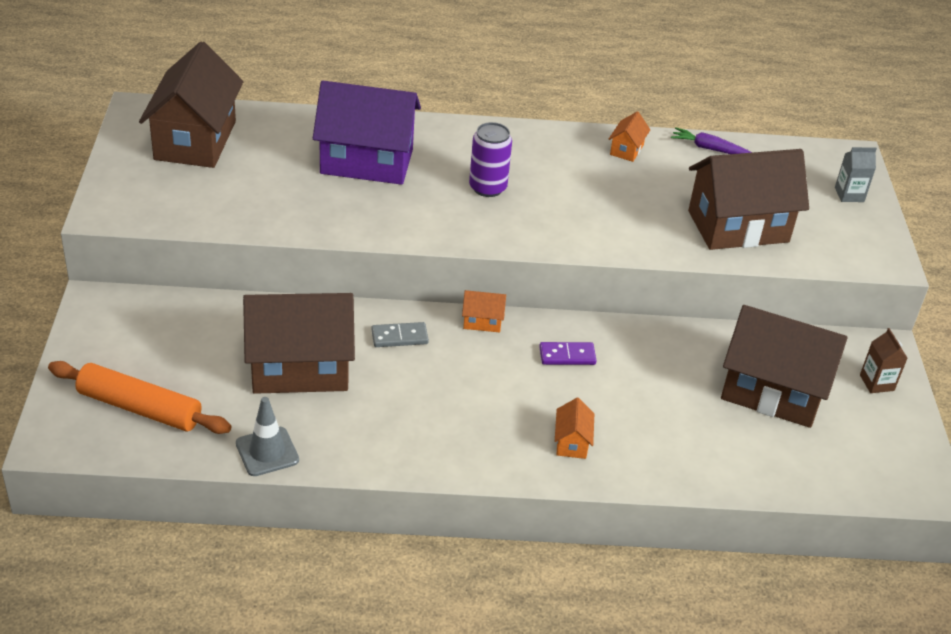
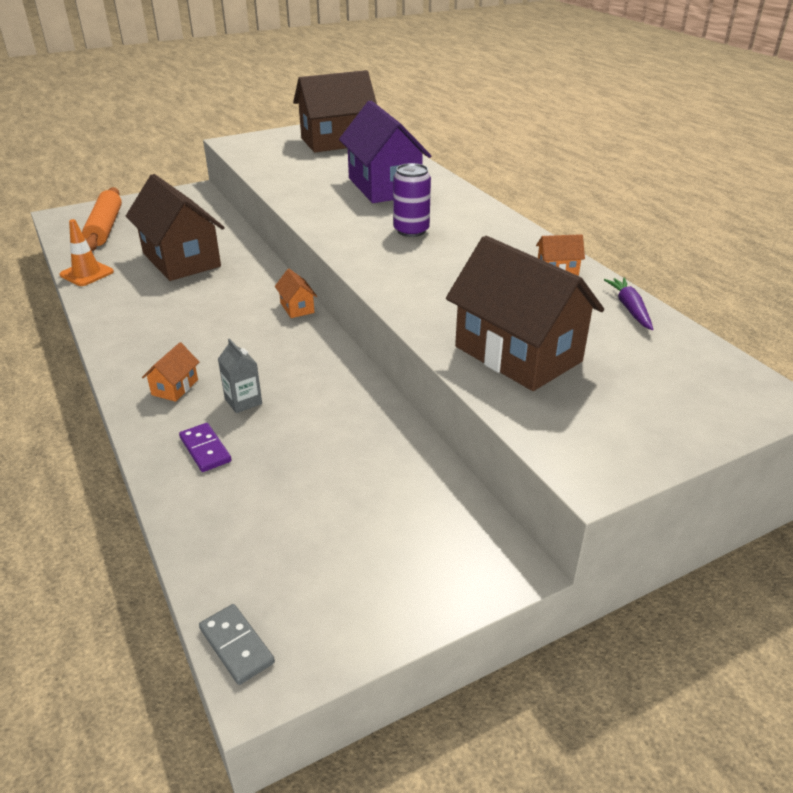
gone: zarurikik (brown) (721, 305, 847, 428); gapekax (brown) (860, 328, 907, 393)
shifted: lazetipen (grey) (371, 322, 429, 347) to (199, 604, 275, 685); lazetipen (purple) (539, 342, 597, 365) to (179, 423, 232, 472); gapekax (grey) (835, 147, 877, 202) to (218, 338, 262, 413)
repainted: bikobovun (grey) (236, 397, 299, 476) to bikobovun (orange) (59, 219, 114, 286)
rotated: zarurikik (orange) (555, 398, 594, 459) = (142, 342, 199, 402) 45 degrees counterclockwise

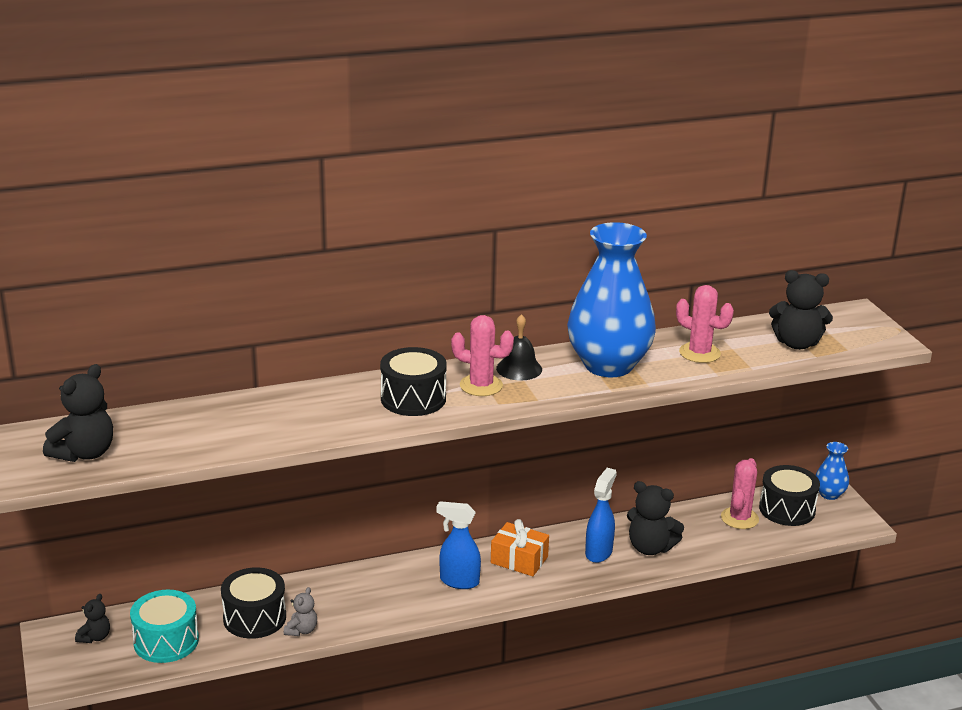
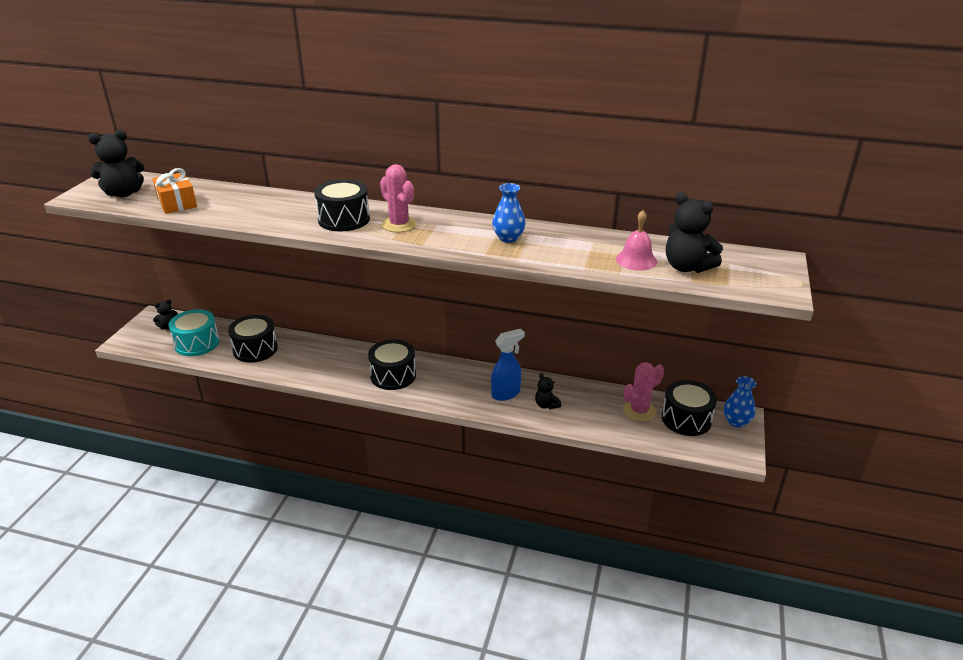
gone: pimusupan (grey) (284, 587, 317, 636); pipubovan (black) (496, 314, 542, 381); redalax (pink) (676, 285, 734, 363)
new: pipubovan (pink) (616, 210, 657, 271)
shifted: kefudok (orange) (491, 519, 549, 576) to (152, 168, 197, 214)
swapped: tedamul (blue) (436, 501, 481, 589) to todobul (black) (368, 339, 416, 390)
scaled: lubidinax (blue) (567, 222, 656, 377) = (492, 183, 526, 243) x0.44; pimusupan (black) (627, 481, 684, 555) = (535, 373, 561, 409) x0.56

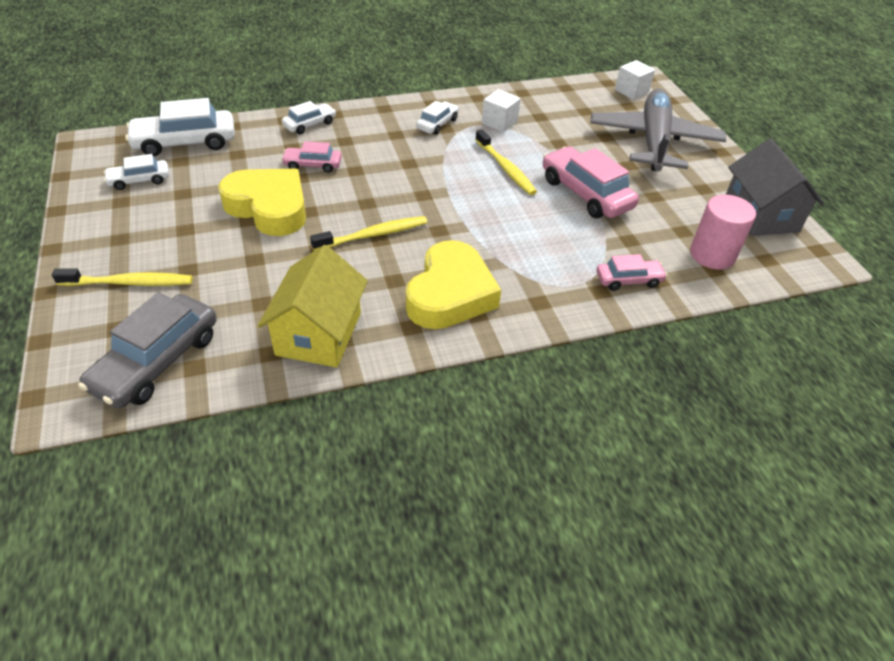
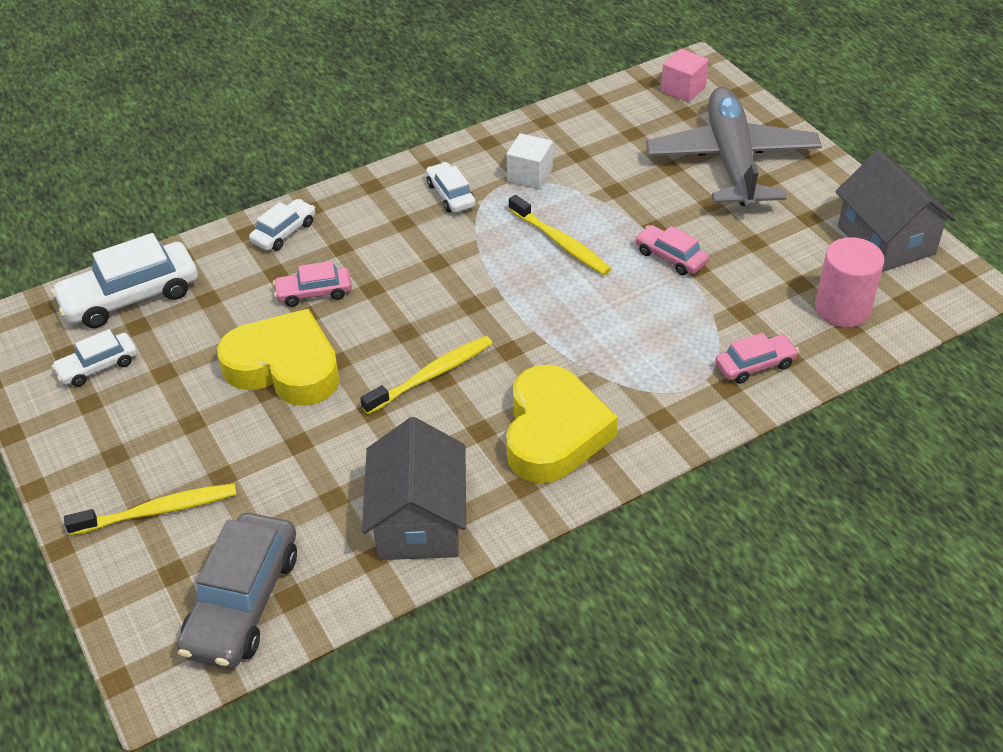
repainted: zarurikik (yellow) (258, 245, 368, 368) to zarurikik (grey) (362, 417, 466, 560); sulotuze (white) (615, 60, 655, 100) to sulotuze (pink) (661, 49, 709, 102)
rotated: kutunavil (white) (416, 101, 459, 135) = (426, 162, 476, 213) 45 degrees counterclockwise
scaled: kutunavil (pink) (543, 146, 639, 218) = (635, 225, 709, 275) x0.56

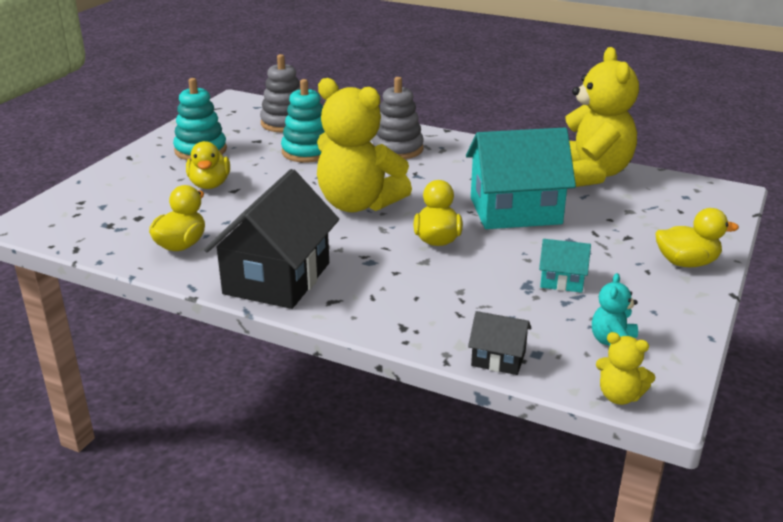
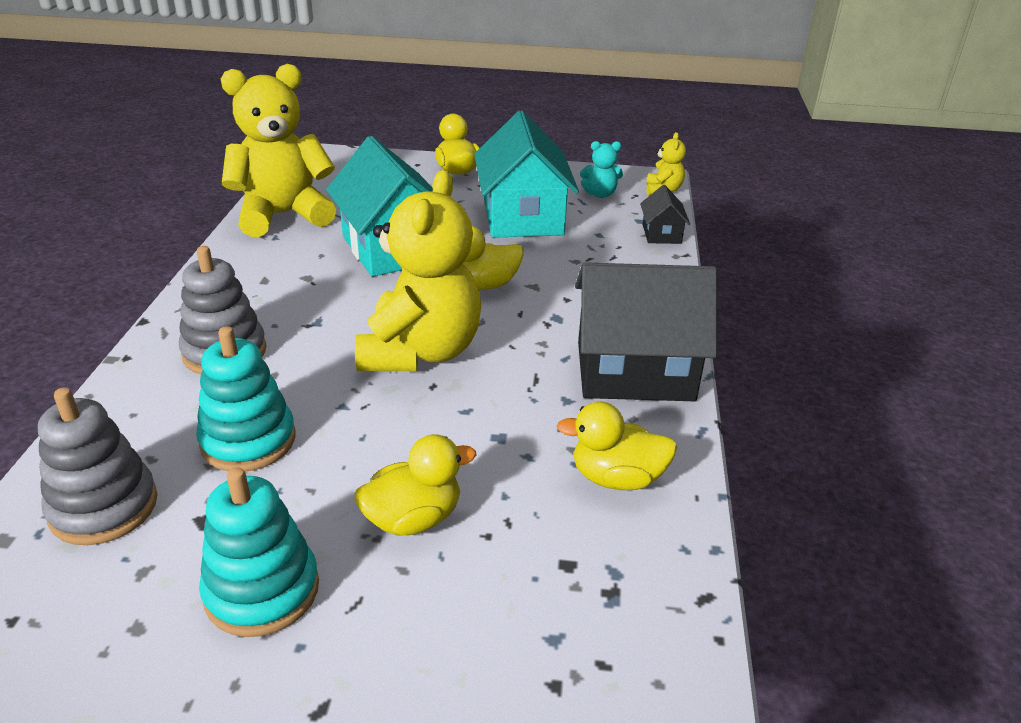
scaled: zarurikik (turquoise) (539, 239, 591, 293) = (474, 111, 579, 238) x2.17

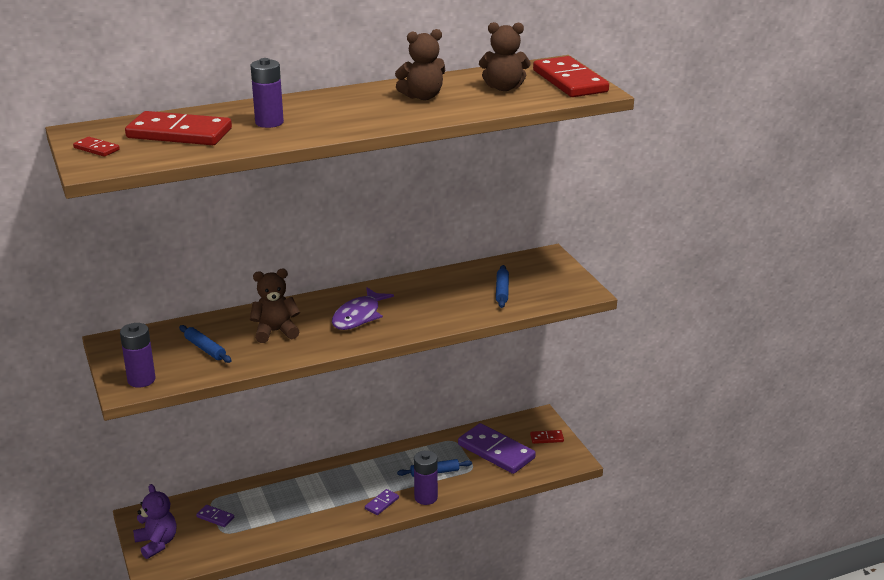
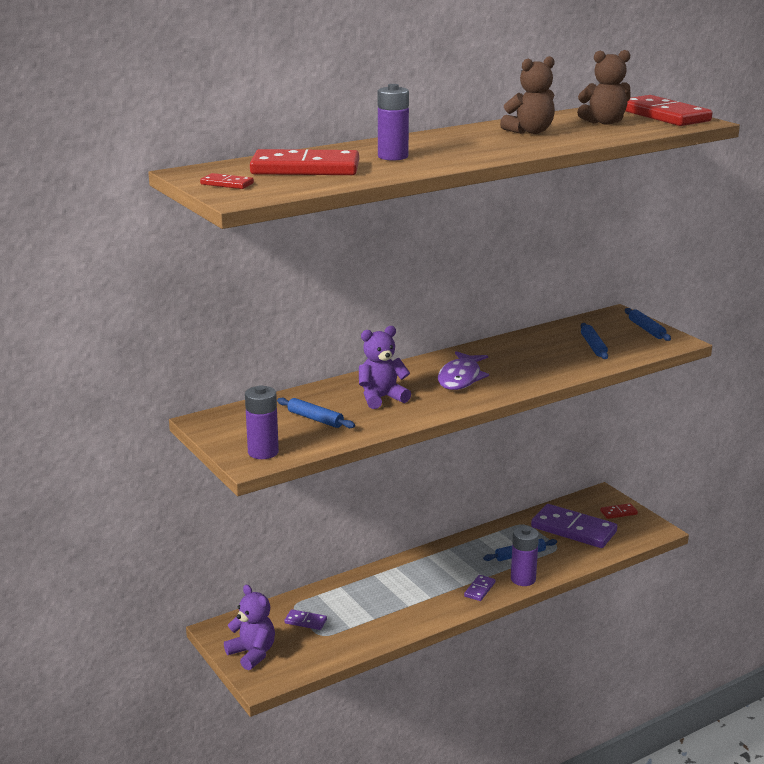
new: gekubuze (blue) (625, 308, 671, 341)
repainted: pimusupan (brown) (250, 269, 300, 343) to pimusupan (purple) (359, 326, 411, 409)

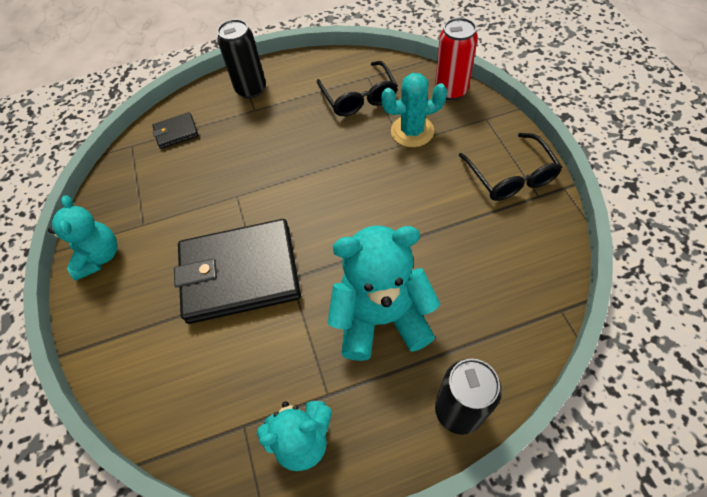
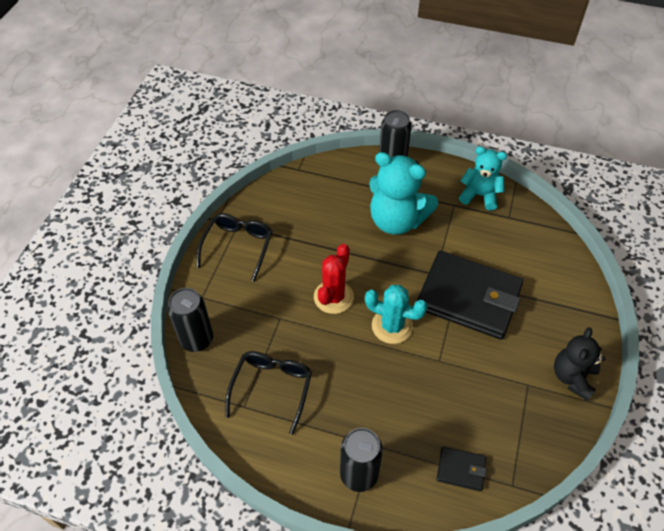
new: redalax (red) (314, 244, 354, 314)
shifted: redalax (turquoise) (381, 73, 447, 147) to (365, 285, 428, 344)
repainted: pimusupan (turquoise) (48, 196, 118, 281) to pimusupan (black) (554, 327, 605, 401); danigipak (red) (435, 17, 478, 100) to danigipak (black) (167, 288, 213, 352)

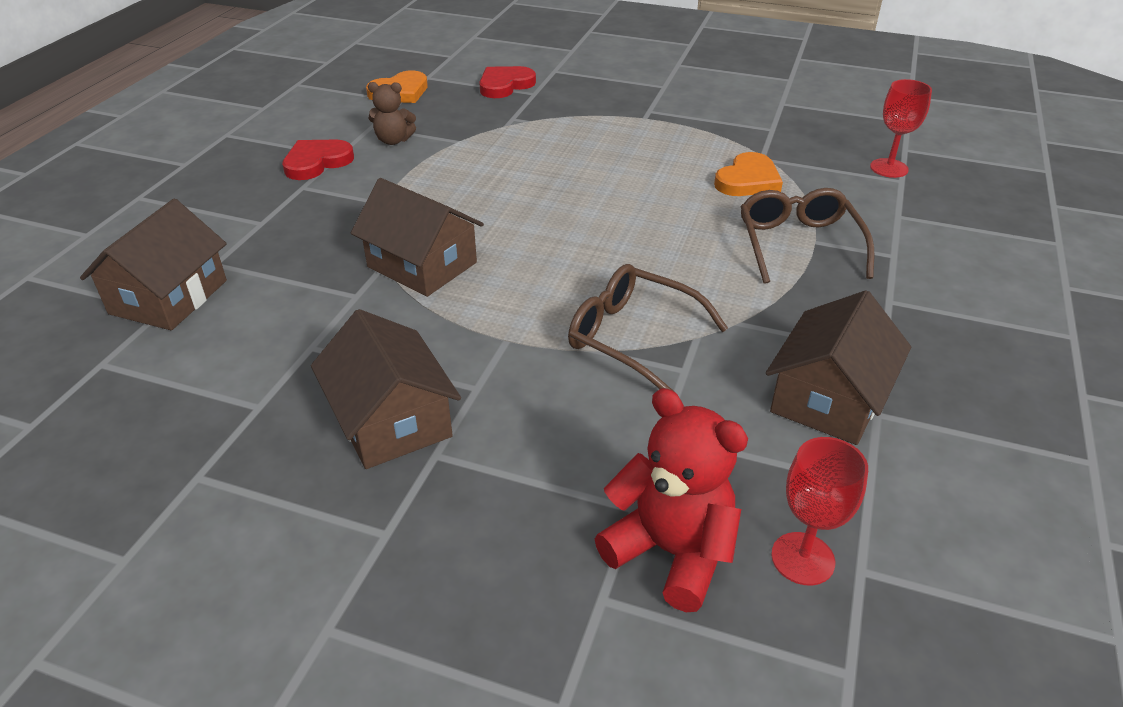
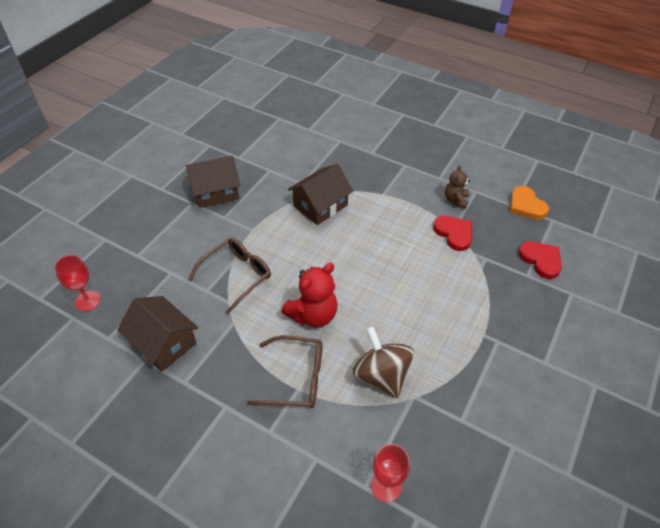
gone: zarurikik (brown) (80, 199, 227, 330)
shifted: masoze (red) (282, 140, 354, 180) to (433, 216, 472, 251); pimusupan (red) (595, 388, 748, 612) to (282, 263, 338, 327)
swapped: masoze (orange) (714, 152, 783, 196) to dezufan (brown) (353, 326, 414, 398)

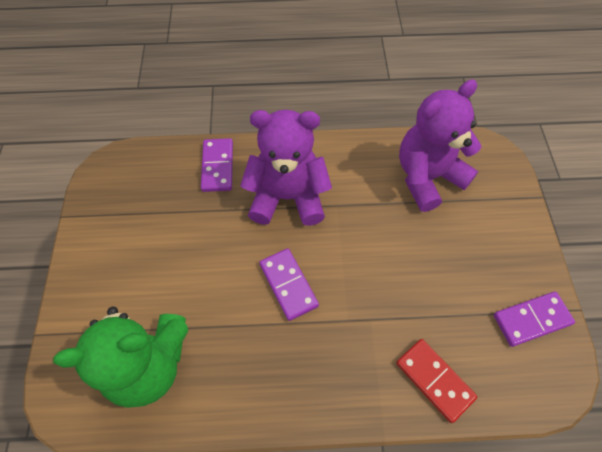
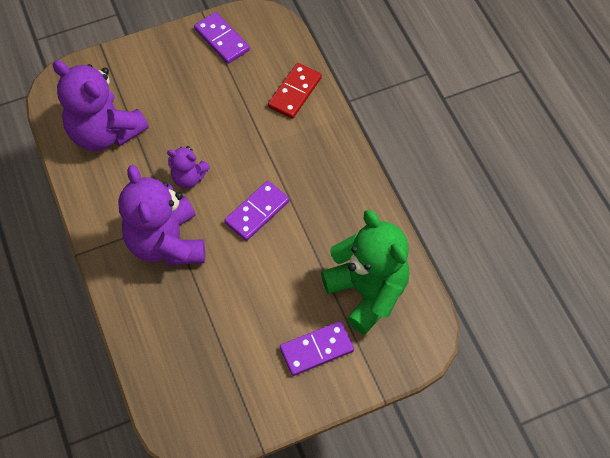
new: pimusupan (purple) (167, 146, 210, 189)
shifted: lazetipen (purple) (201, 138, 233, 192) to (280, 321, 354, 376)

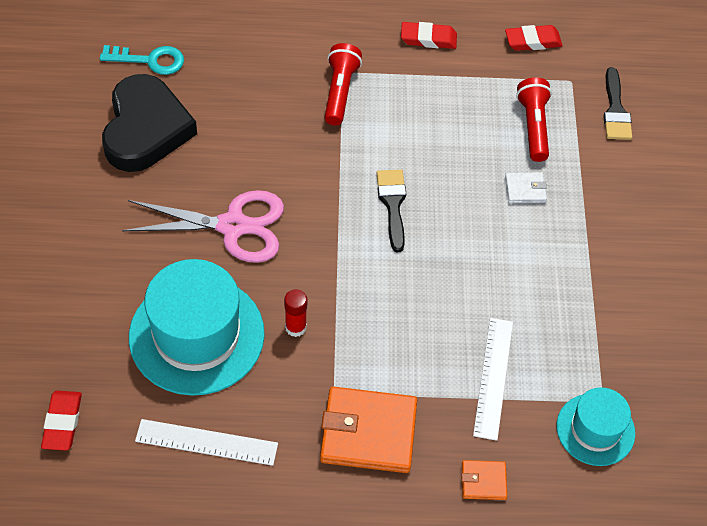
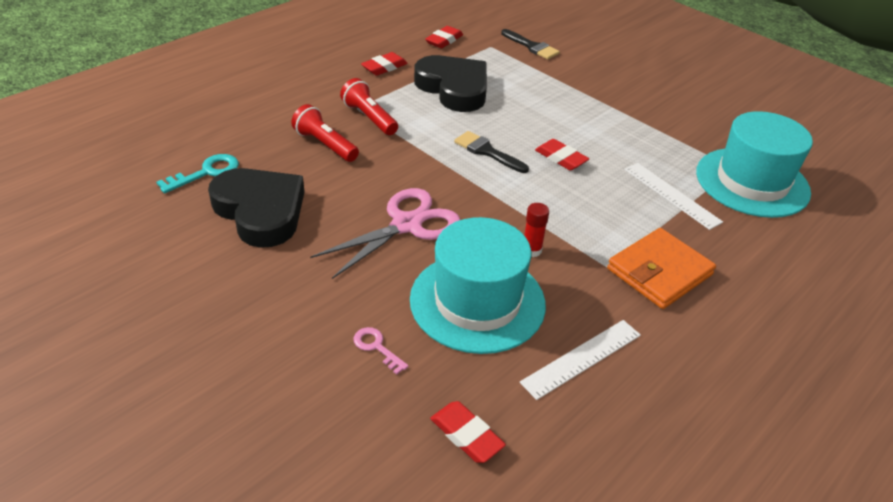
gone: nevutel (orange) (461, 460, 507, 500); nevutel (white) (505, 172, 547, 203)
new: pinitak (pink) (354, 327, 409, 375); masoze (black) (414, 55, 487, 112); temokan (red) (535, 139, 589, 170)
shifted: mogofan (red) (516, 77, 552, 162) to (291, 104, 359, 162)
scaled: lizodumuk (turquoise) (557, 387, 635, 466) = (696, 111, 813, 218) x1.76

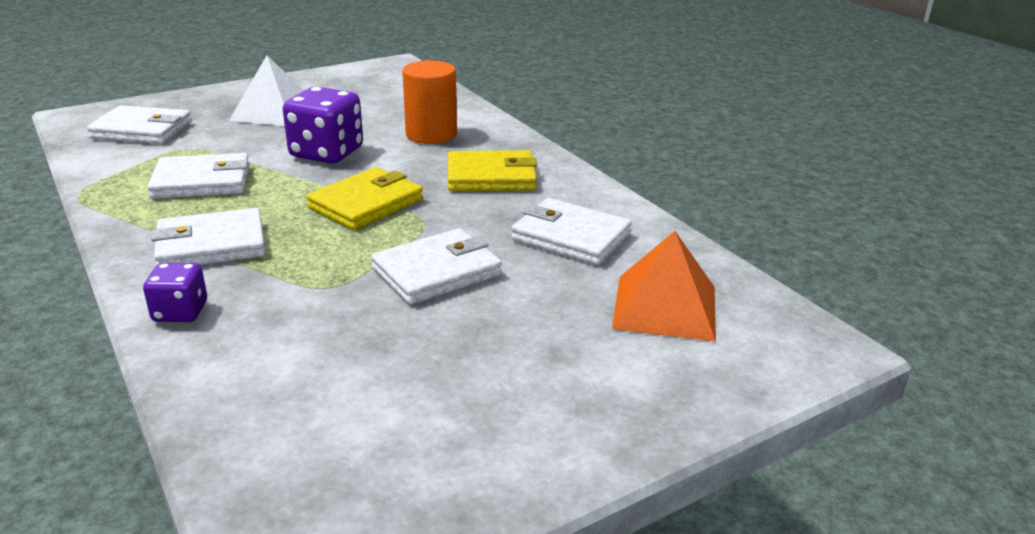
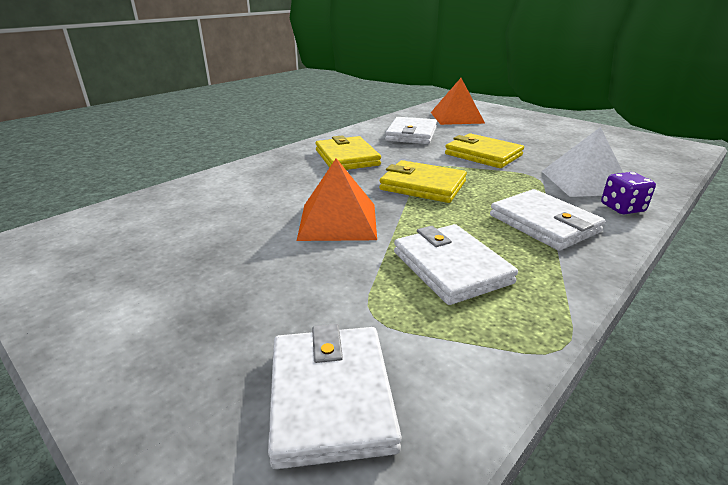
gone: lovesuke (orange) (402, 60, 457, 144)
shifted: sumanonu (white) (229, 56, 304, 126) to (542, 127, 623, 197)
swapped: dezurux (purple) (283, 87, 363, 164) to sumanonu (orange) (297, 158, 377, 241)
repainted: nevutel (white) (371, 228, 502, 305) to nevutel (yellow) (445, 133, 524, 168)

